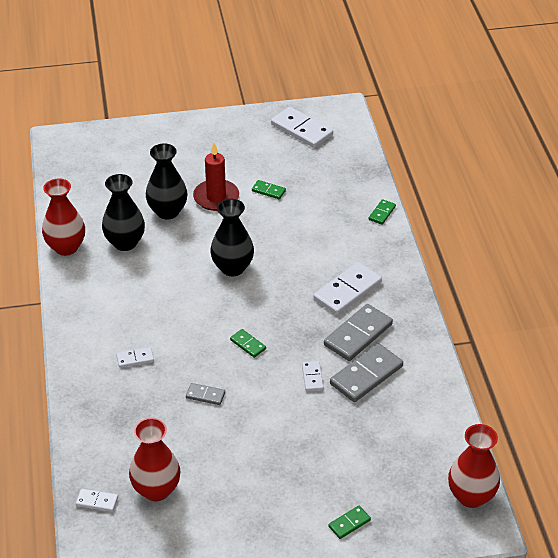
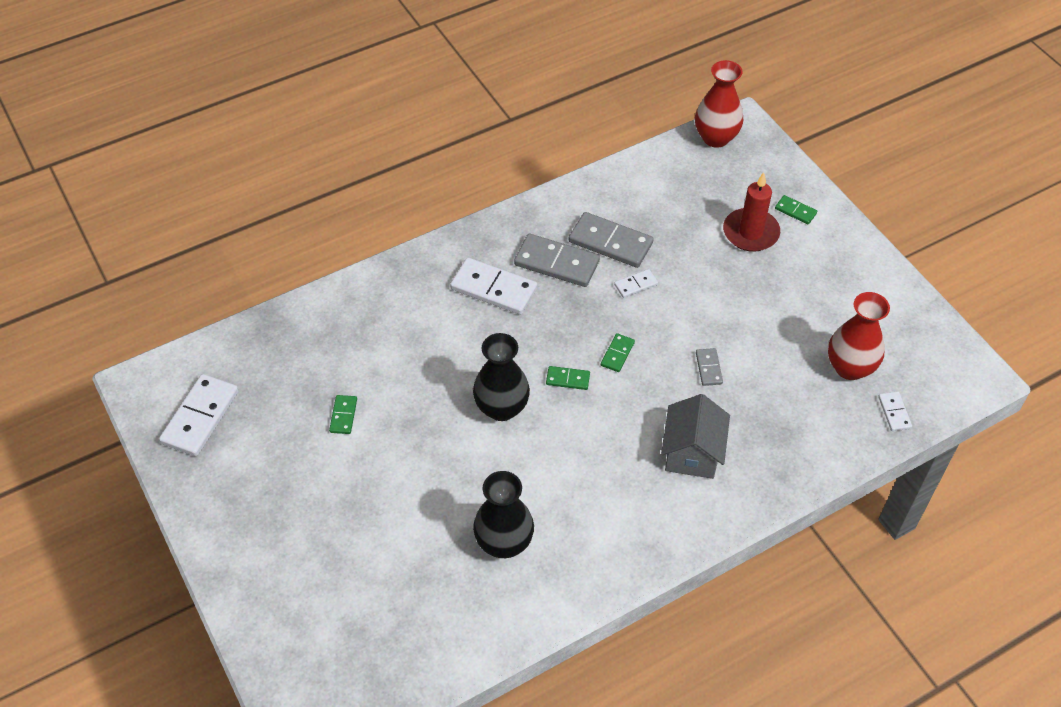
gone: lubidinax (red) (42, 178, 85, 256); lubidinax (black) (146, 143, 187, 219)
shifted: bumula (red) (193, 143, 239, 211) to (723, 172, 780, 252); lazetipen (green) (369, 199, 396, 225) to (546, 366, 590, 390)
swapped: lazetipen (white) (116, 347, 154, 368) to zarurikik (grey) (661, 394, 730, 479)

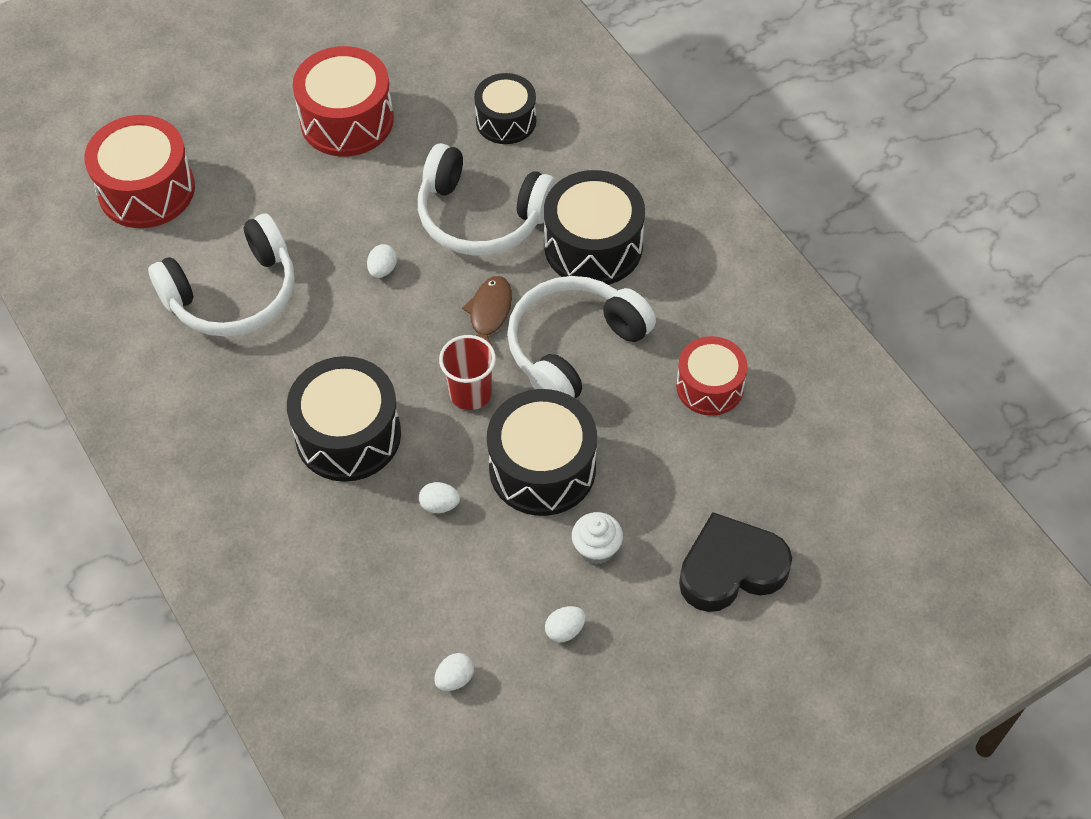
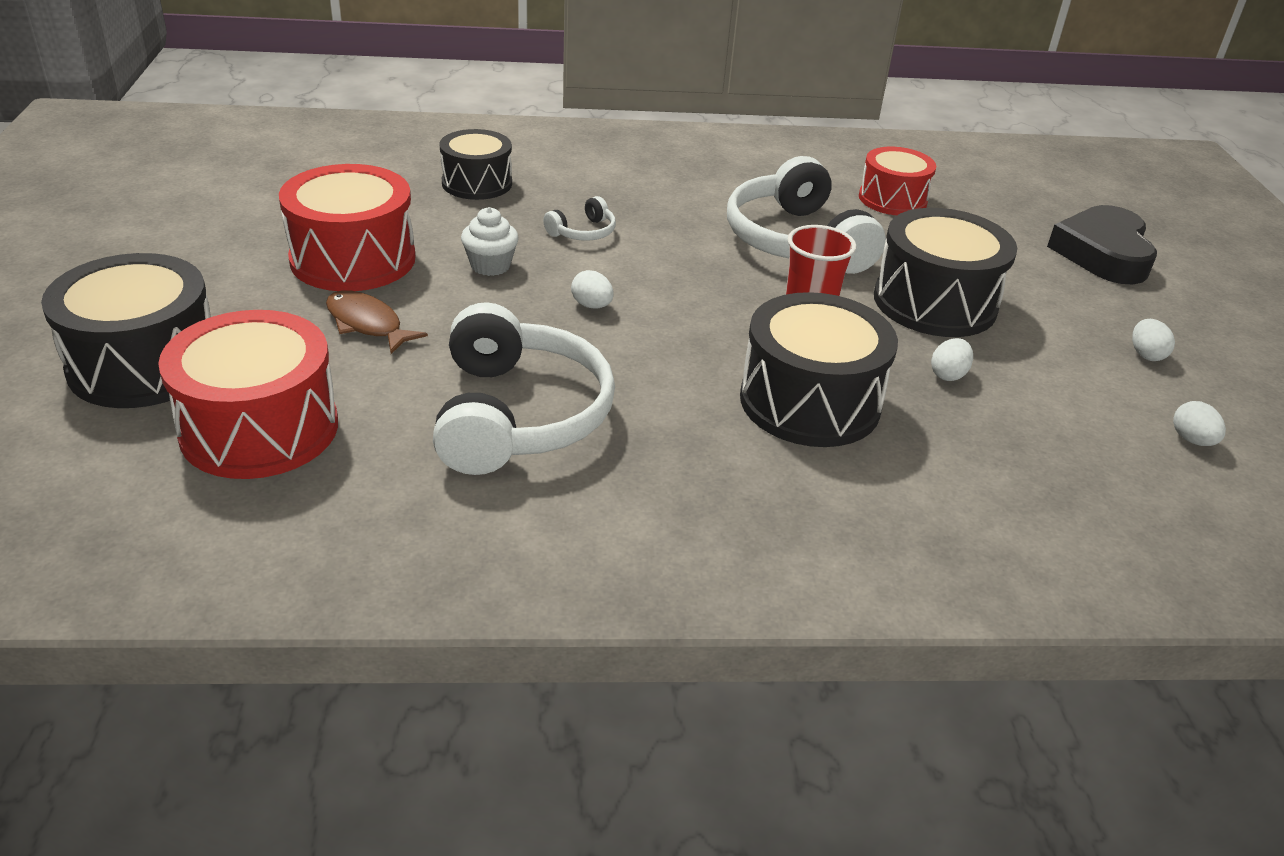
shifted: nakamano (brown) (462, 276, 512, 354) to (326, 290, 428, 354); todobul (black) (544, 170, 645, 285) to (41, 253, 210, 408); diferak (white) (572, 512, 623, 565) to (461, 207, 519, 276)
scaled: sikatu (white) (418, 143, 556, 255) = (543, 196, 616, 241) x0.43

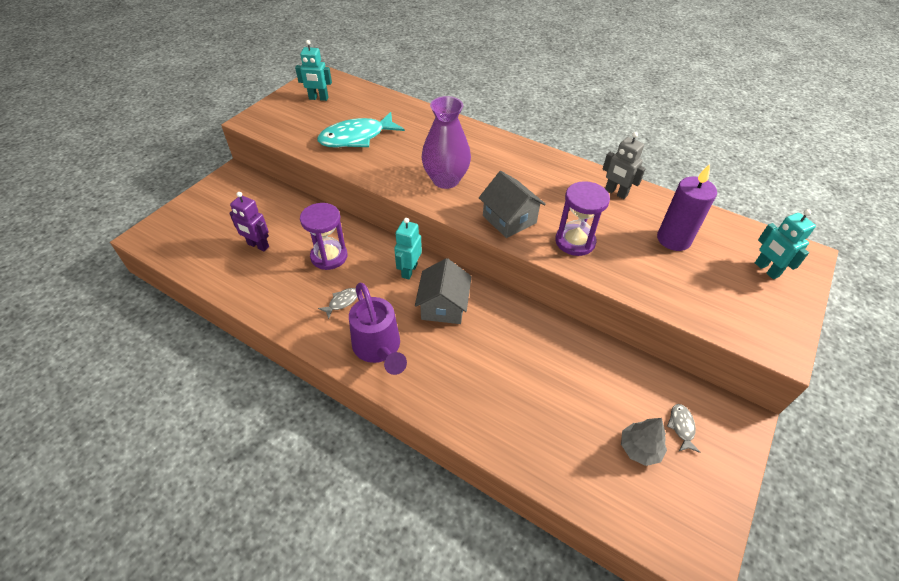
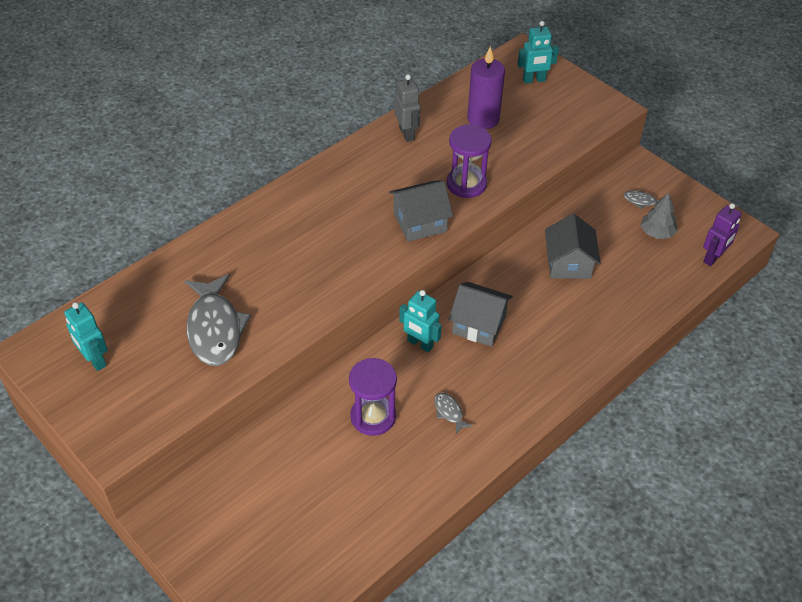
gone: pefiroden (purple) (349, 283, 407, 375); lubidinax (purple) (421, 96, 471, 189)
new: zarurikik (grey) (545, 214, 601, 279)
shifted: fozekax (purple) (229, 192, 269, 251) to (703, 203, 742, 266)
repainted: nakamano (turquoise) (317, 112, 405, 148) to nakamano (grey) (185, 274, 251, 366)
rotated: fozekax (turquoise) (295, 40, 332, 101) = (64, 302, 108, 371) 120 degrees clockwise; fozekax (grey) (602, 132, 646, 199) = (395, 74, 421, 142) 75 degrees counterclockwise

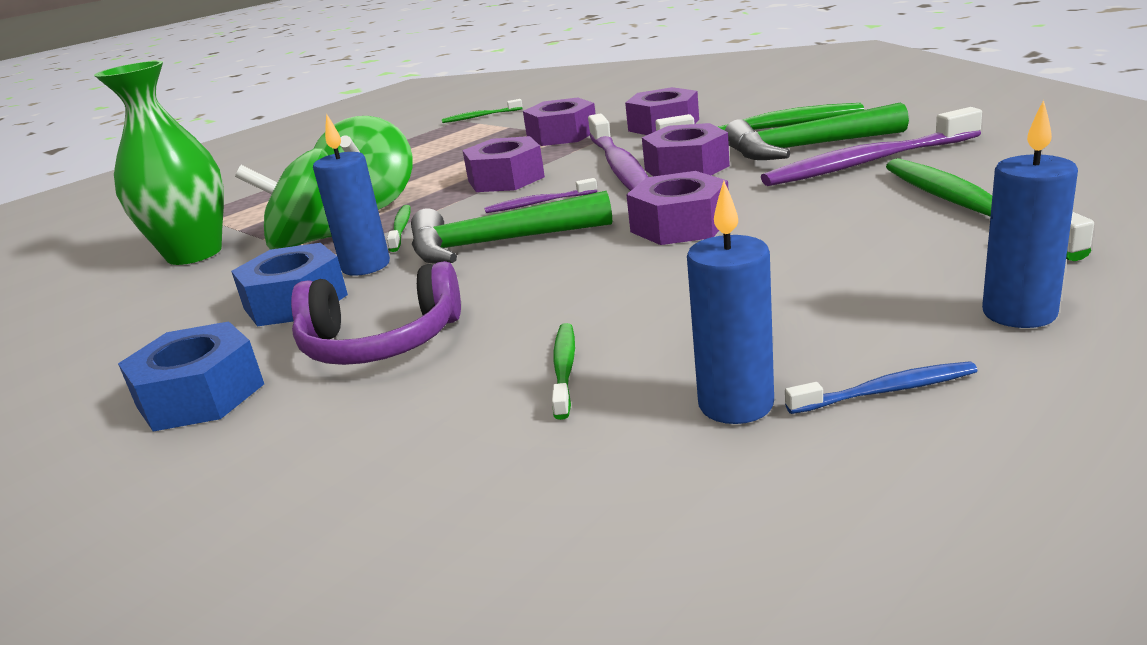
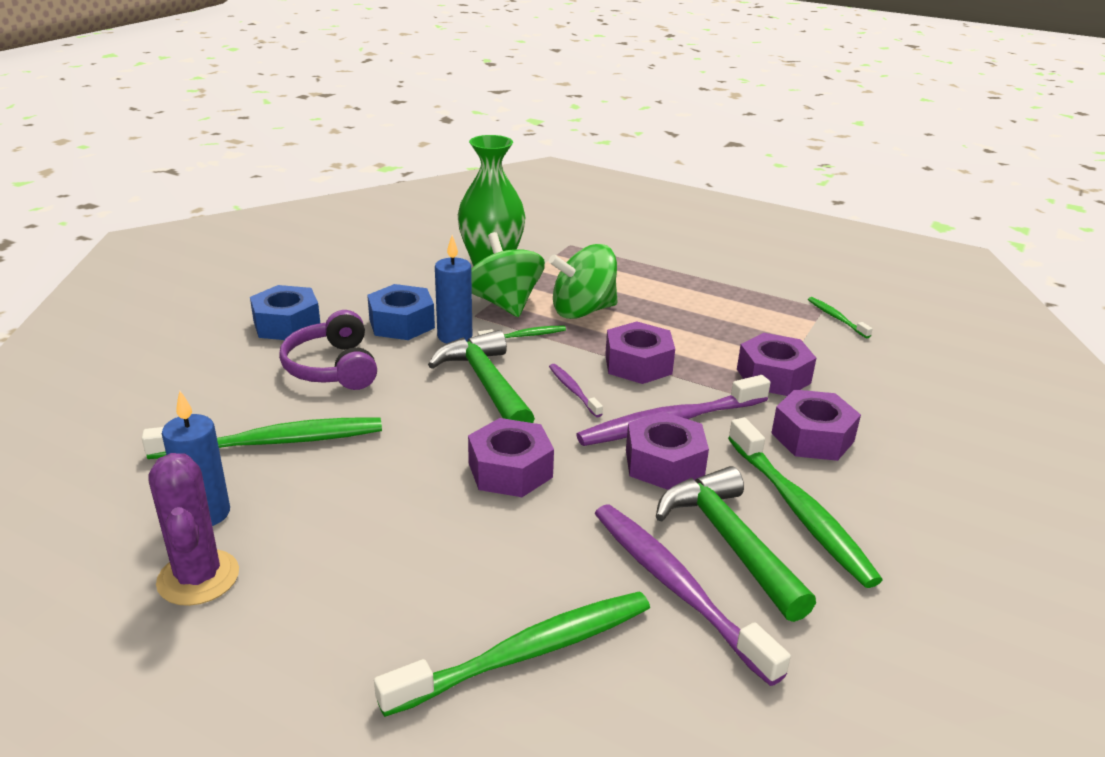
gone: bumula (blue) (982, 100, 1078, 328)
swapped: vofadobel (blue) (785, 361, 978, 414) to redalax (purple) (148, 453, 239, 606)
scaled: vofadobel (green) (552, 323, 575, 420) = (142, 418, 382, 459) x2.06

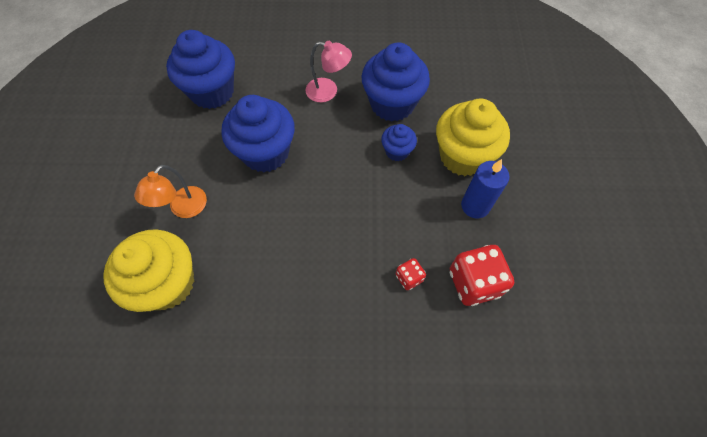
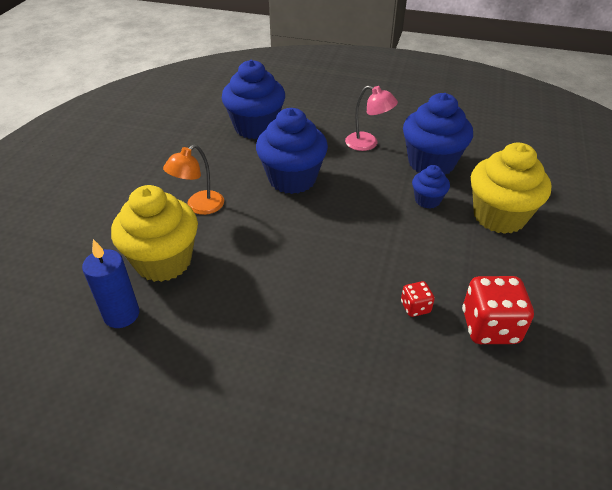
shifted: bumula (blue) (461, 159, 509, 218) to (82, 239, 139, 328)

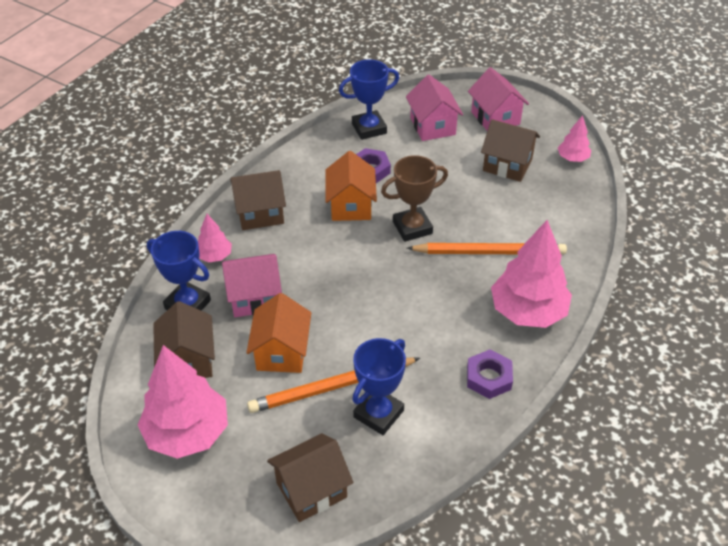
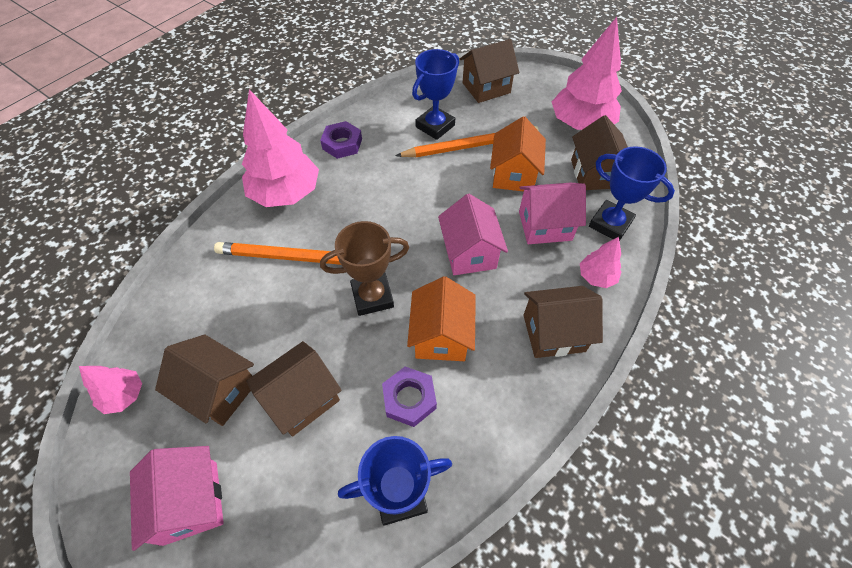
new: zarurikik (brown) (246, 341, 342, 437)
shifted: zarurikik (pink) (406, 75, 463, 141) to (438, 194, 508, 275)

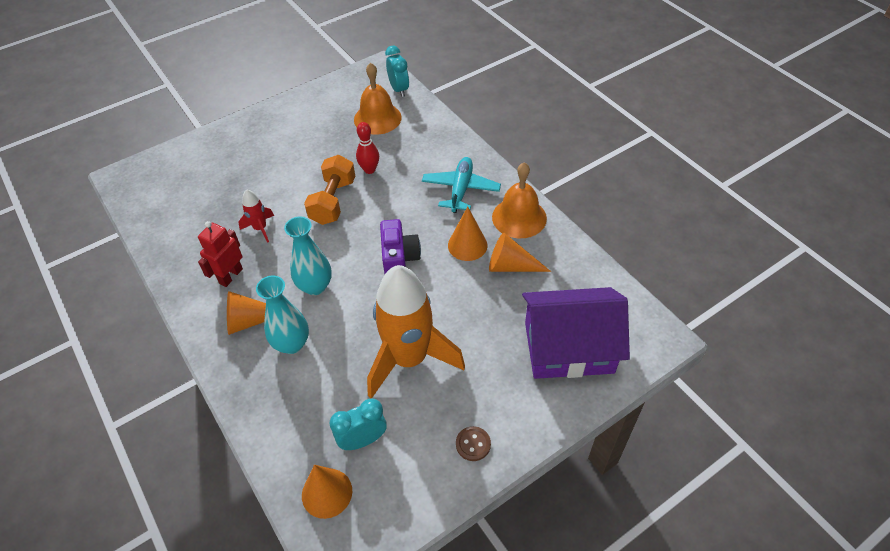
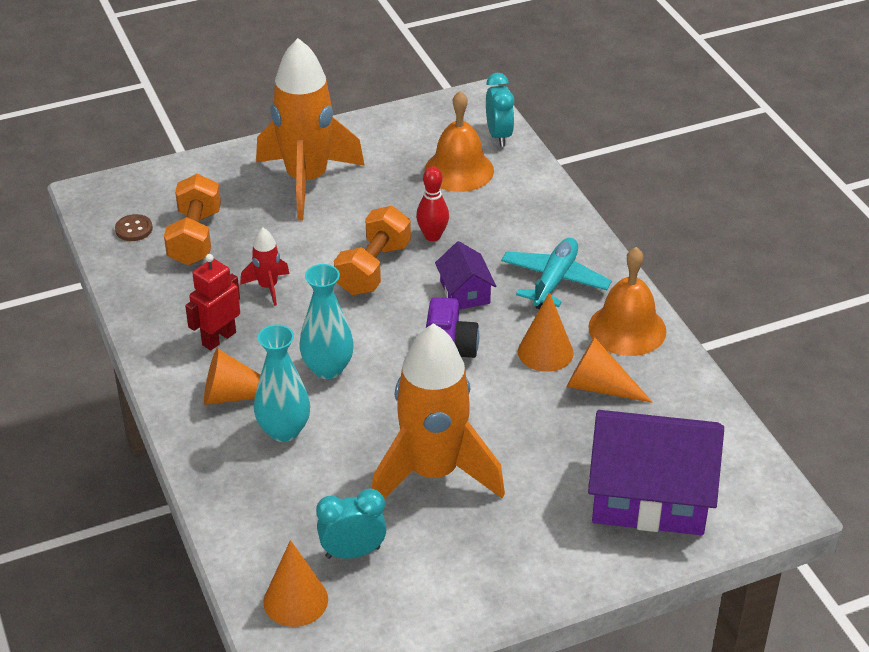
new: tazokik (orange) (164, 174, 221, 265); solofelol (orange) (256, 38, 365, 220); zarurikik (purple) (435, 241, 496, 310)
shifted: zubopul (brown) (456, 426, 491, 461) to (115, 214, 153, 241)

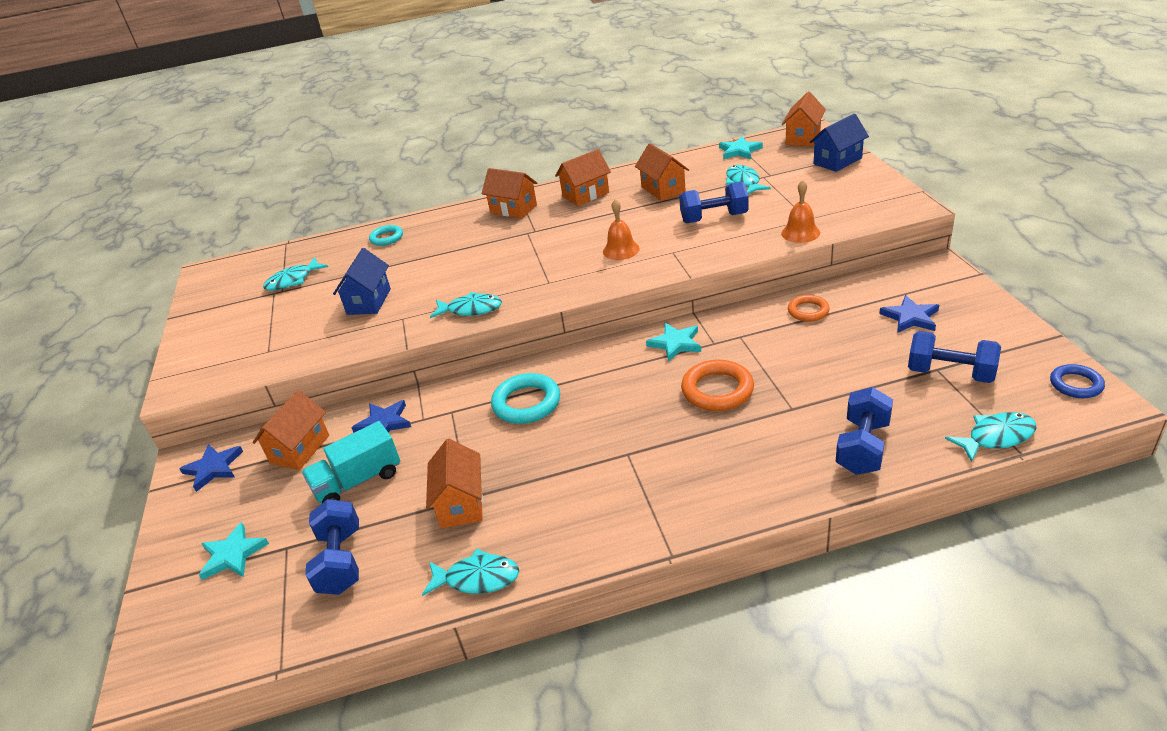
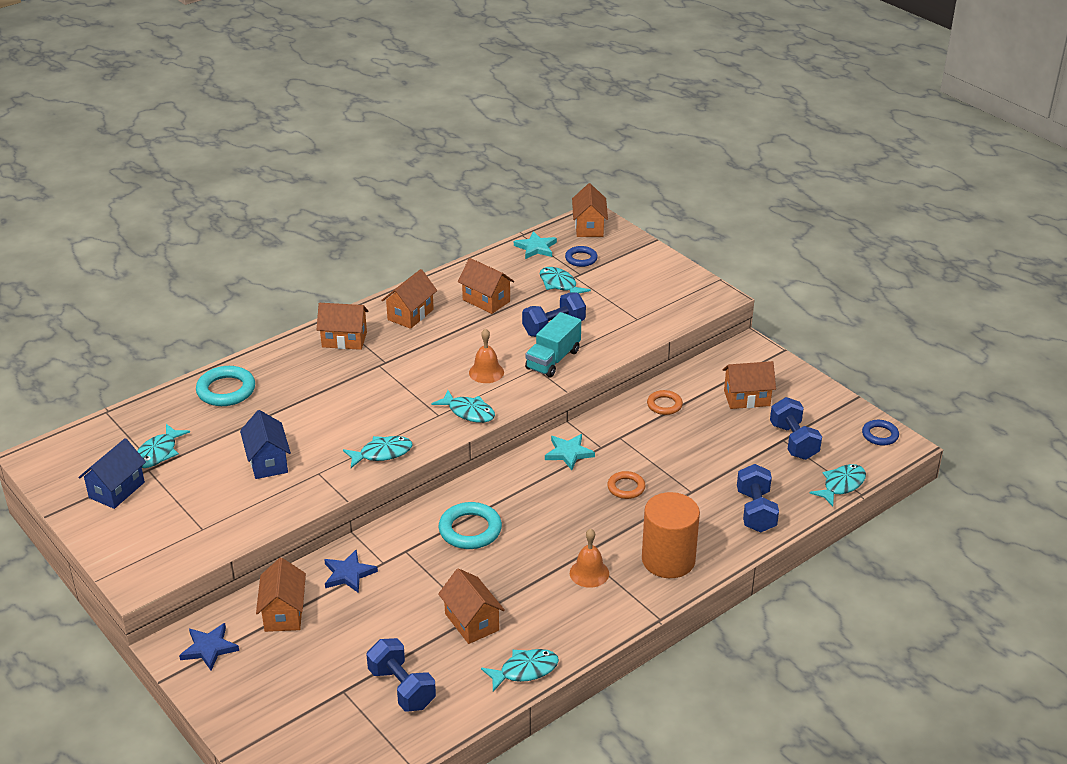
gone: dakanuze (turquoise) (199, 522, 269, 580)
new: nakamano (turquoise) (432, 390, 495, 423); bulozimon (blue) (565, 246, 598, 267); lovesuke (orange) (642, 492, 700, 578)
shifted: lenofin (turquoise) (302, 421, 400, 503) to (525, 312, 581, 378); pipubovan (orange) (781, 180, 820, 243) to (570, 529, 609, 588); zarurikik (blue) (810, 114, 869, 172) to (78, 438, 146, 509)
swapped: dakanuze (blue) (879, 295, 939, 333) to zarurikik (orange) (723, 361, 776, 409)
rotated: tazokik (blue) (908, 331, 1001, 383) = (770, 397, 822, 460) 75 degrees clockwise
scaled: bulozimon (turquoise) (369, 225, 403, 246) = (196, 366, 255, 406) x1.61; bulozimon (orange) (681, 360, 754, 411) = (607, 471, 645, 499) x0.62

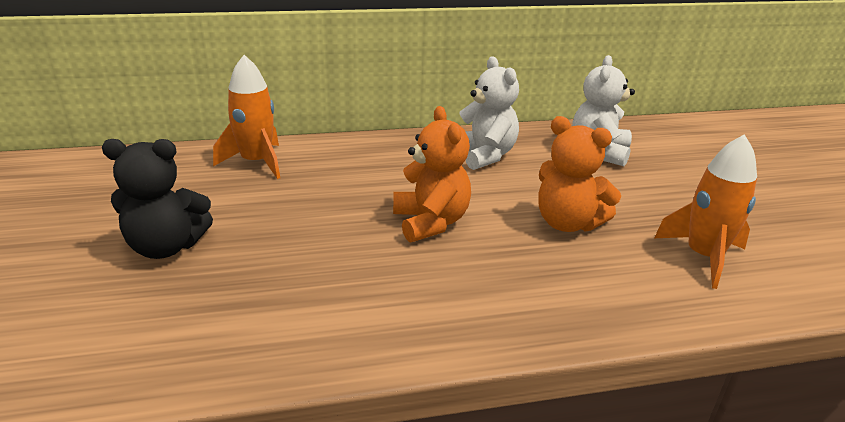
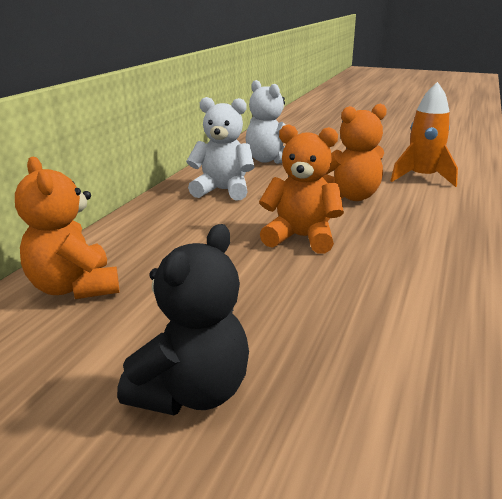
swapped: solofelol (orange) (213, 55, 280, 179) to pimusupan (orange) (15, 157, 119, 299)

